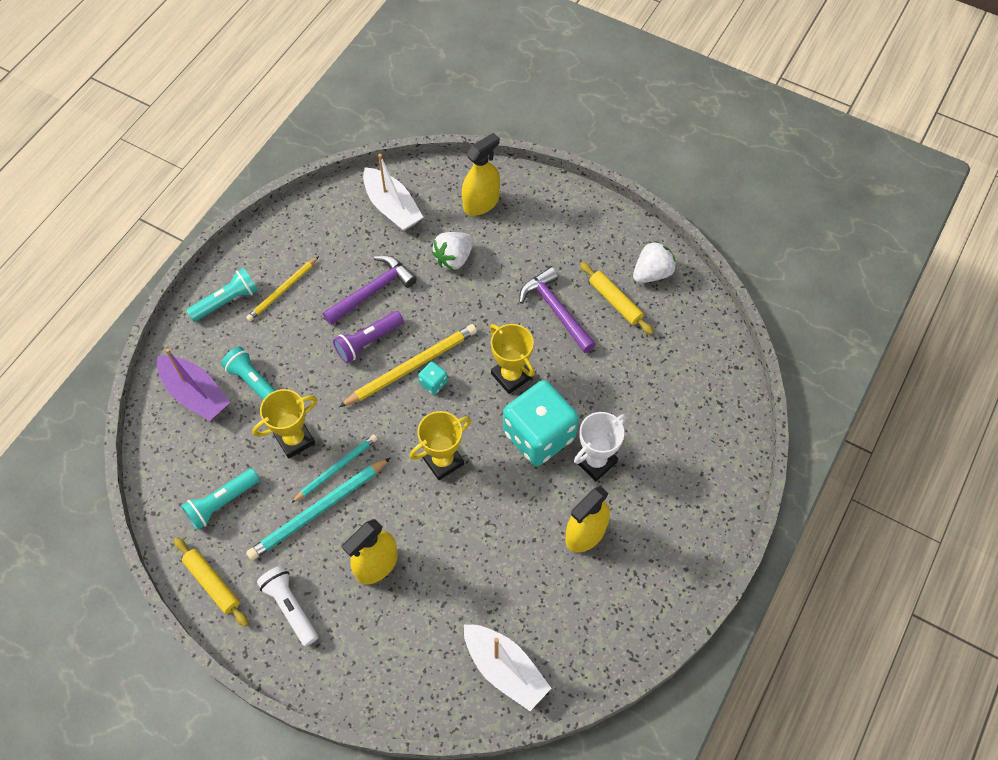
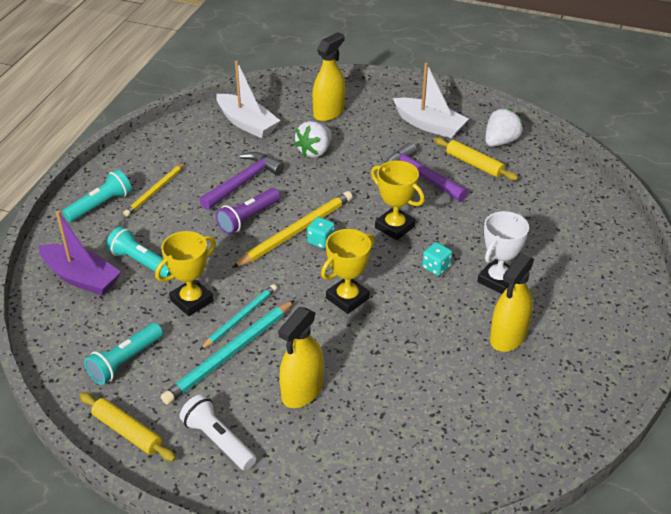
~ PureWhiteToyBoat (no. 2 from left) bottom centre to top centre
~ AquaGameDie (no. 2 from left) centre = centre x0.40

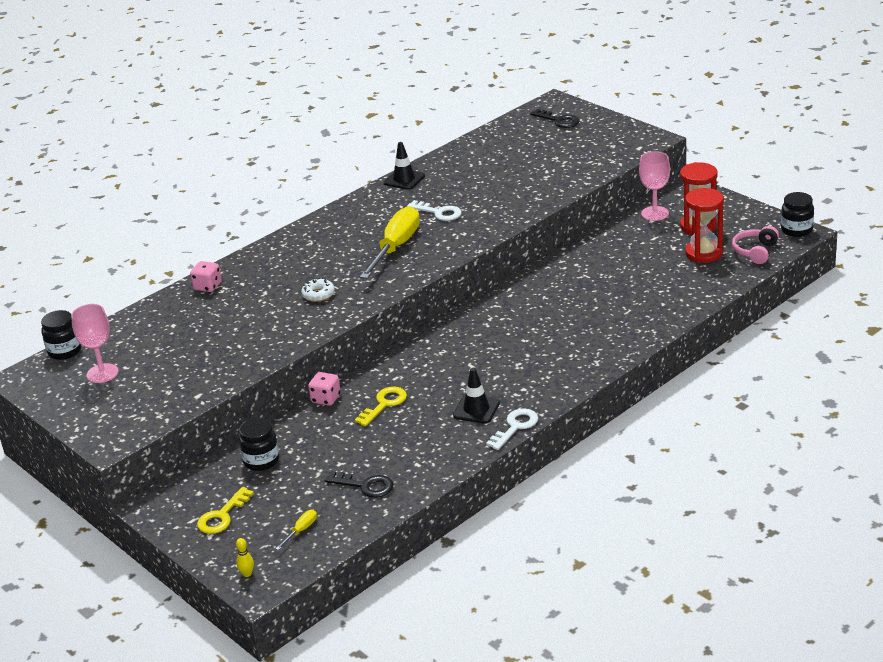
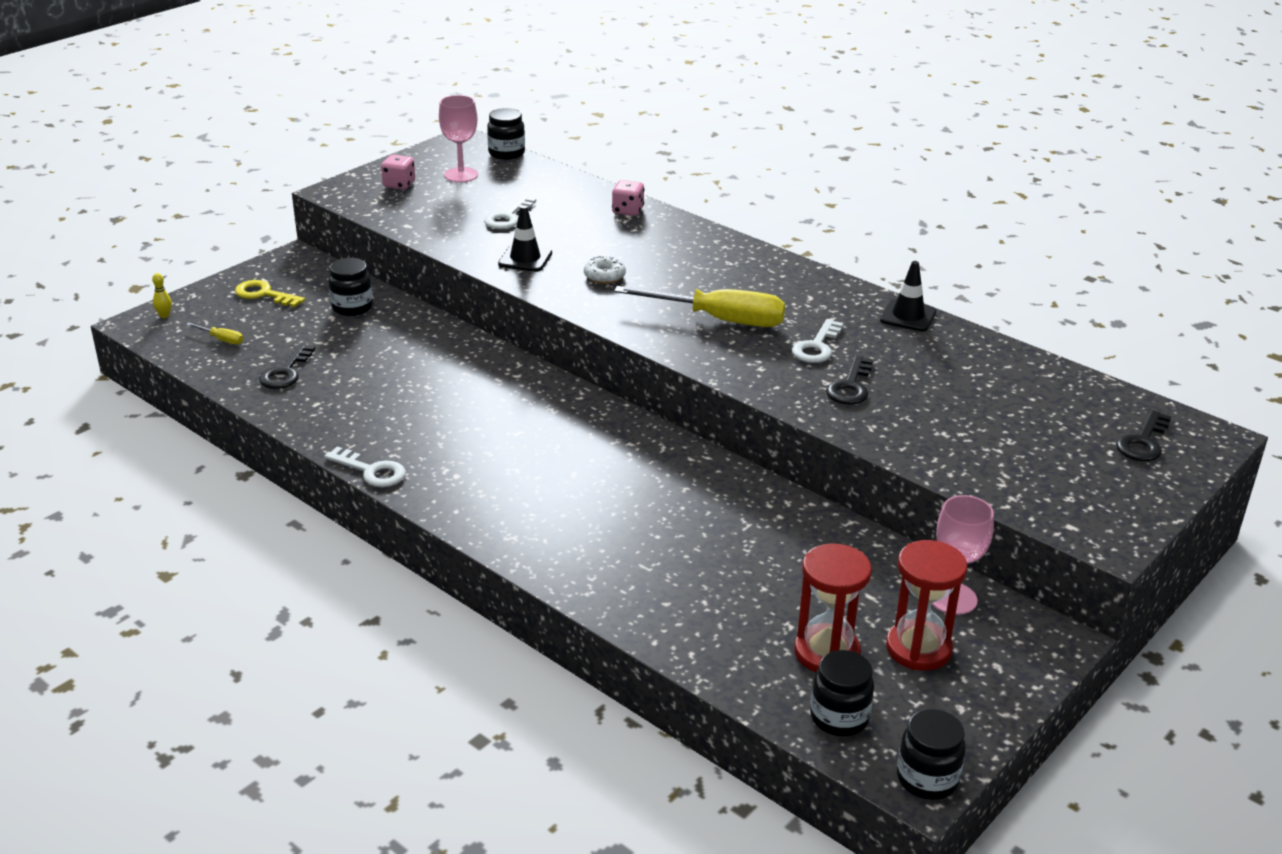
~ RosePinkGameDie (no. 2 from left in the first image) centre to RosePinkGameDie (no. 1 from left) top left
- YellowKey (no. 2 from left) centre
~ BlackTrafficCone (no. 2 from left in the first image) centre to BlackTrafficCone (no. 1 from left) top centre
~ RosePinkHeadset middle right to BlackJar (no. 3 from left) bottom centre
+ PureWhiteKey (no. 2 from left) top centre
+ BlackKey (no. 2 from left) centre

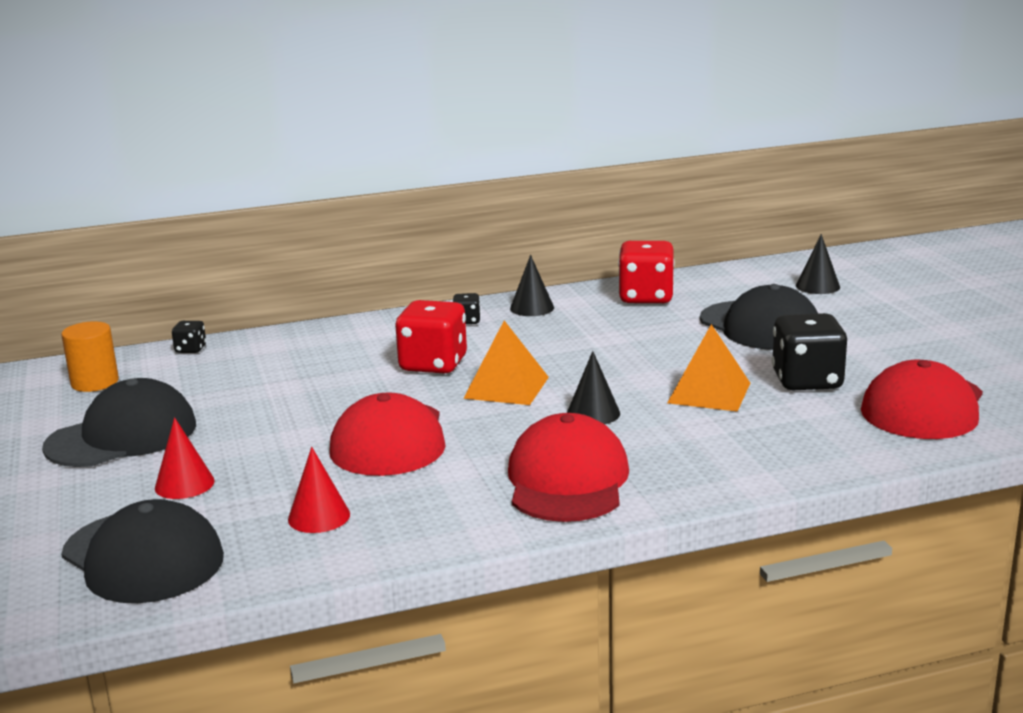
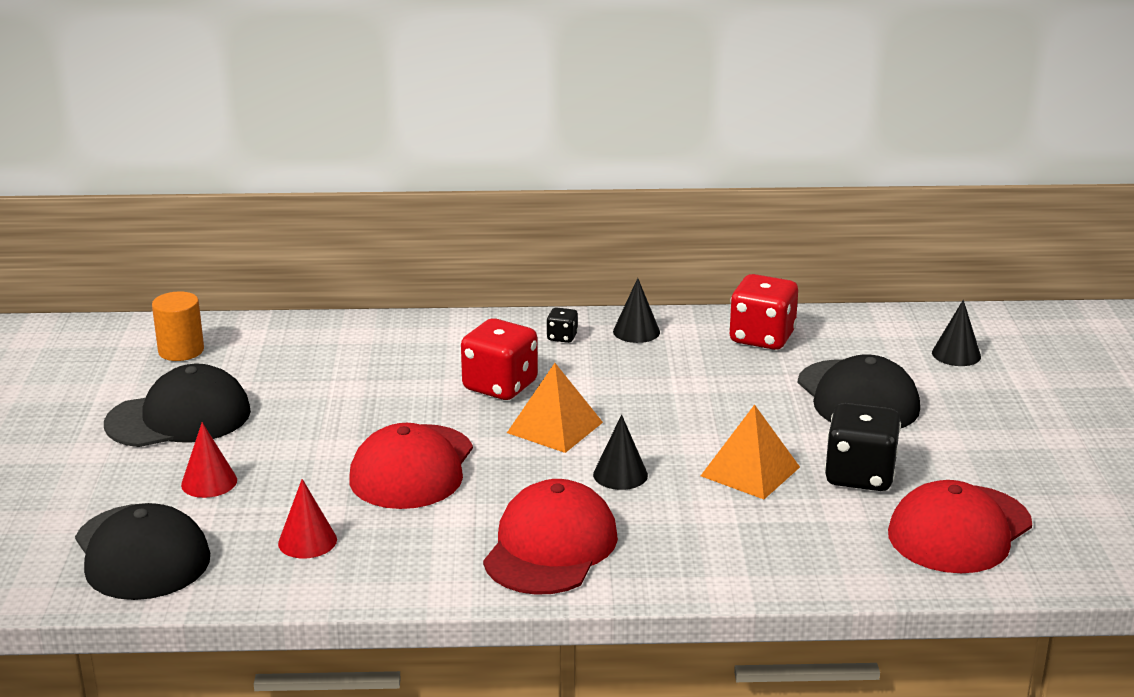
- BlackGameDie (no. 1 from left) middle left

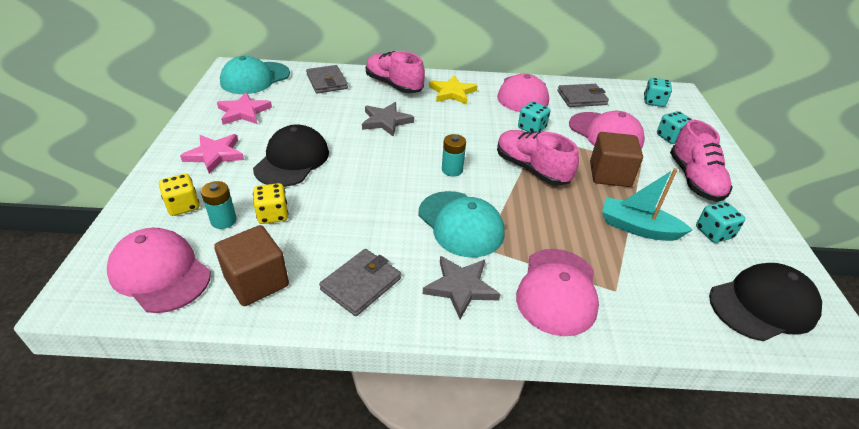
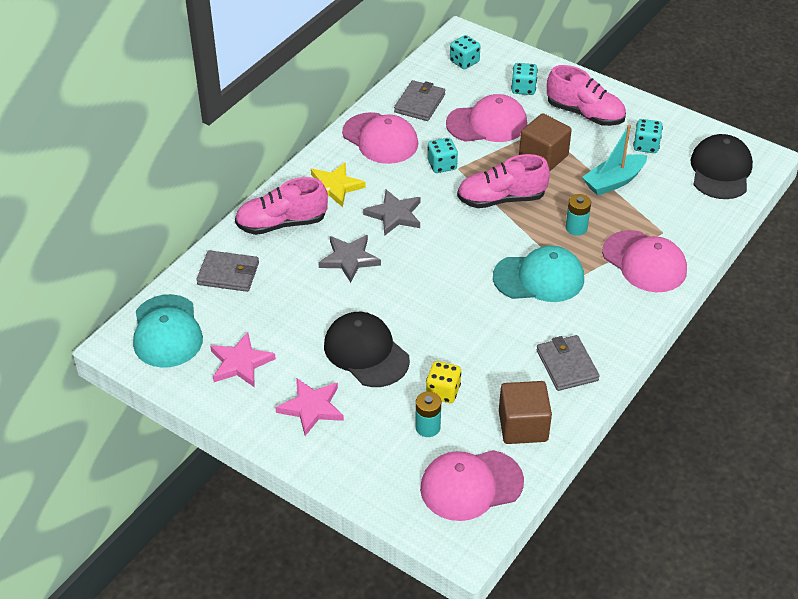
- YellowGameDie (no. 1 from left) middle left
~ GreyFivePointedStar (no. 2 from left) bottom centre to centre
~ AquaBattery (no. 2 from left) centre to middle right

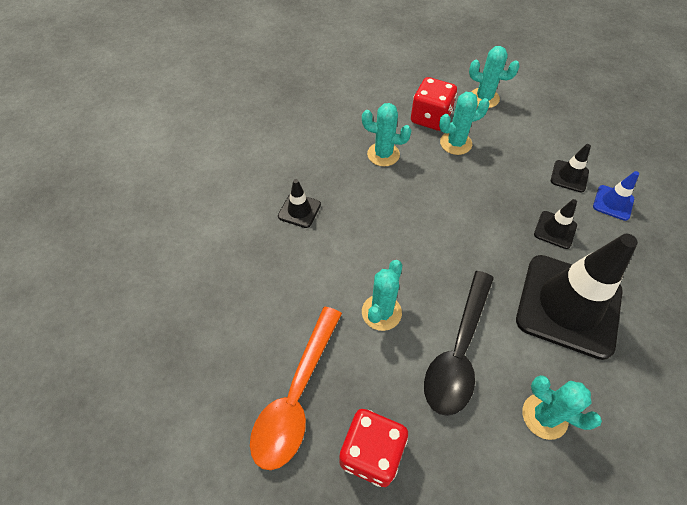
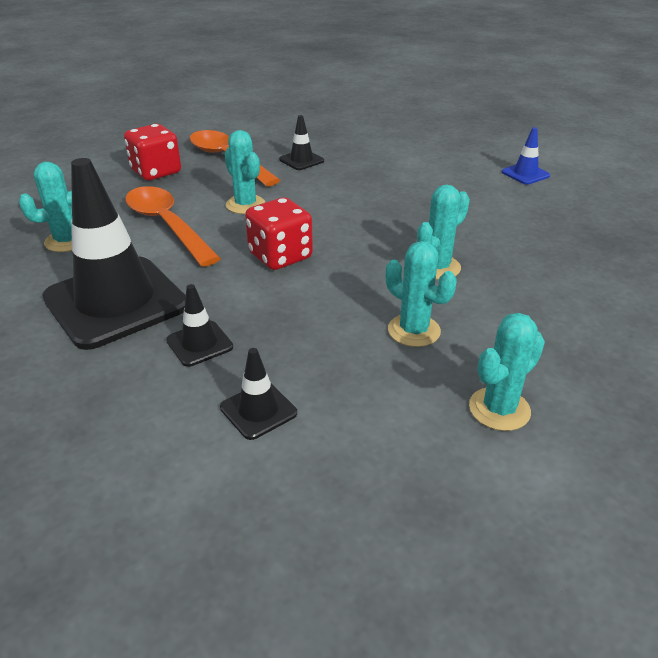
~ BlackTrafficCone (no. 1 from left in the first image) centre to BlackTrafficCone (no. 4 from left) top centre
~ CrimsonGameDie (no. 2 from left) top centre to centre
~ BlackSpoon bottom right to BrightOrangeSpoon (no. 1 from left) middle left
~ AquaPricklyPlant (no. 3 from left) top right = centre 60 degrees counterclockwise
~ CobaltTrafficCone middle right to top right

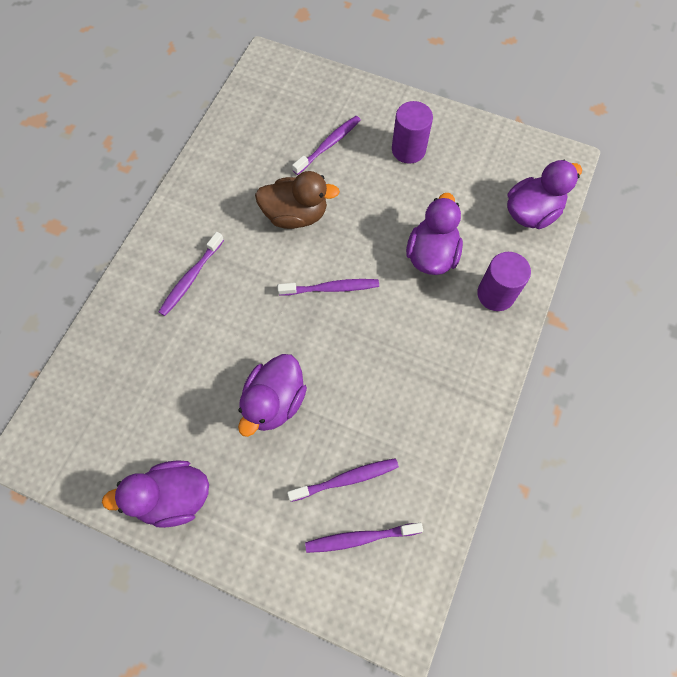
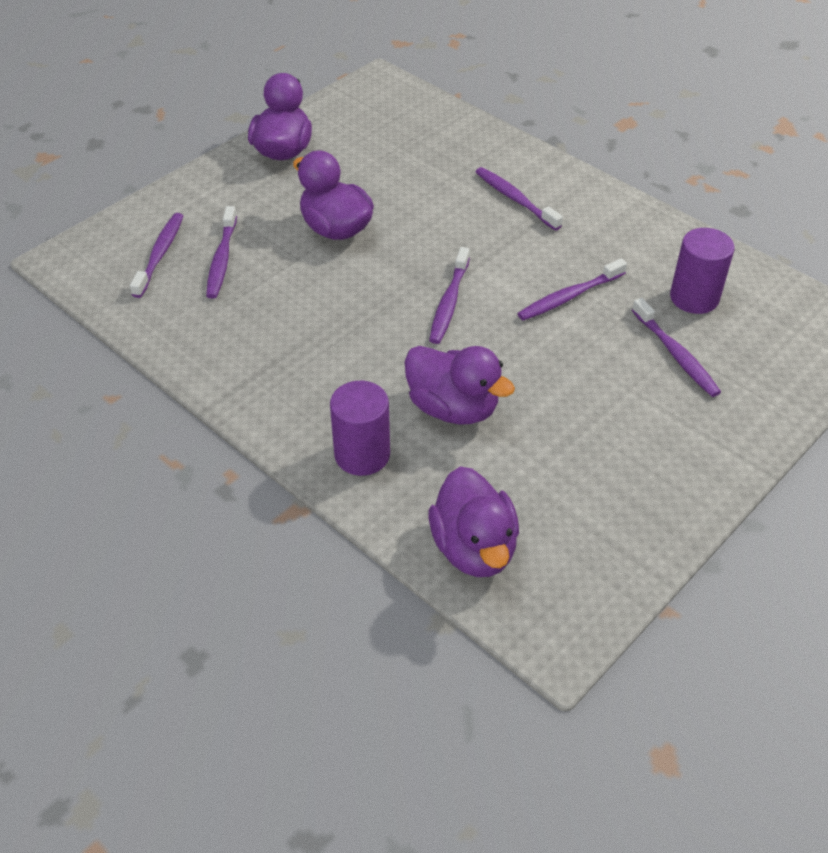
~ BrownRubberDuck top centre to RoyalPurpleDentalBrush (no. 5 from left) middle right
~ RoyalPurpleCylinder (no. 1 from left in the first image) top centre to RoyalPurpleCylinder (no. 2 from left) top right

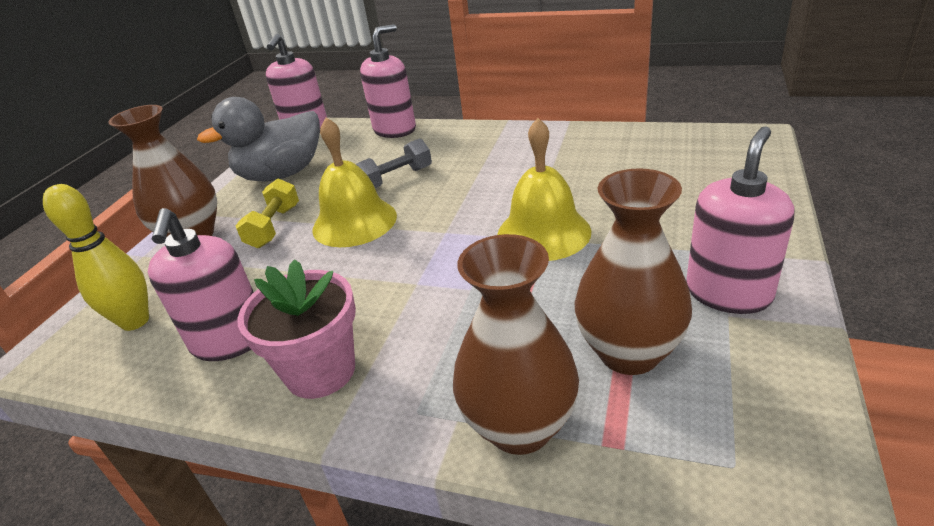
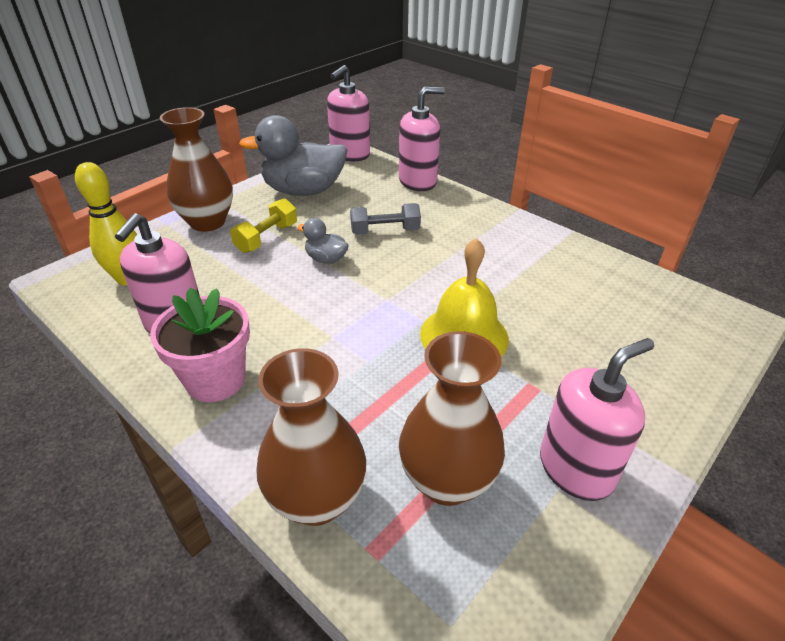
~ YellowBell (no. 1 from left) centre to GreyRubberDuck (no. 2 from left) centre

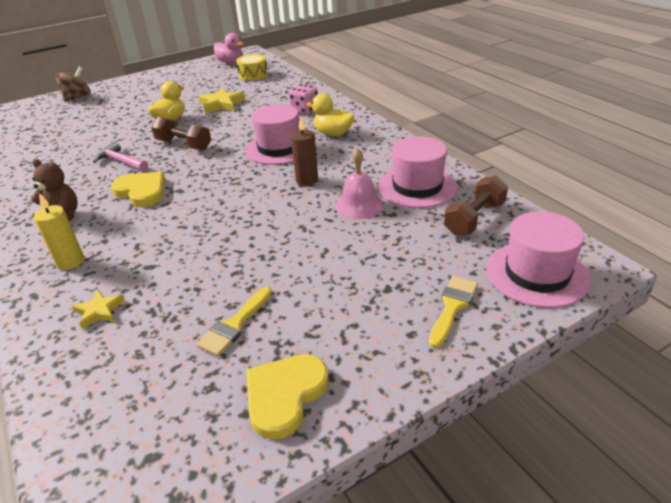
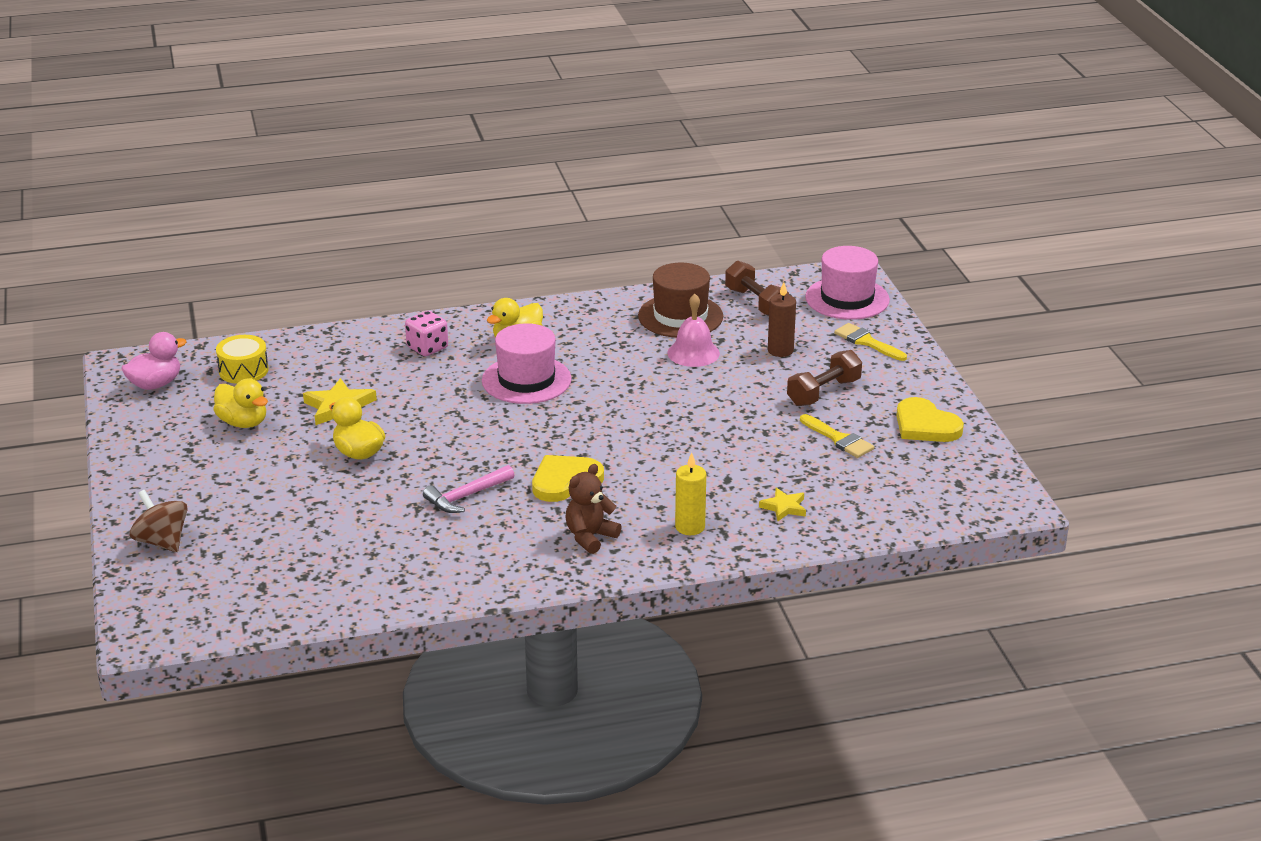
~ BrownFreeWeight (no. 1 from left in the first image) top left to BrownFreeWeight (no. 2 from left) centre
~ BrownWaxCandle top centre to centre
~ RosePinkTopHat (no. 2 from left) centre to BrownTopHat centre
+ YellowRubberDuck (no. 1 from left) middle left

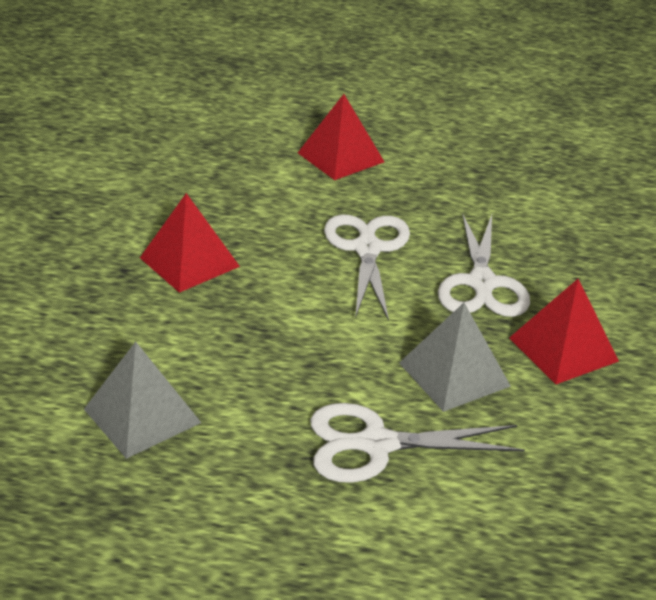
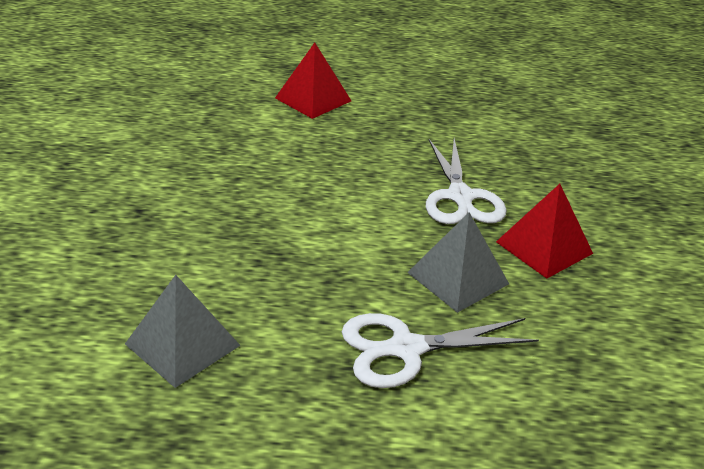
- CrimsonSolidPyramid (no. 1 from left) middle left
- PureWhiteScissors (no. 1 from left) centre

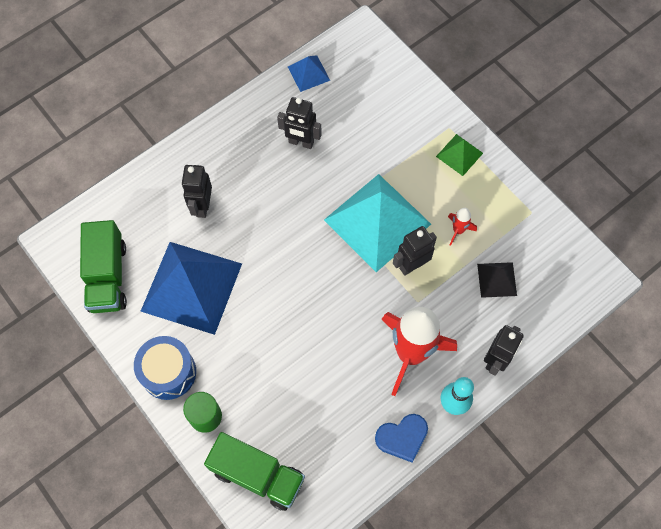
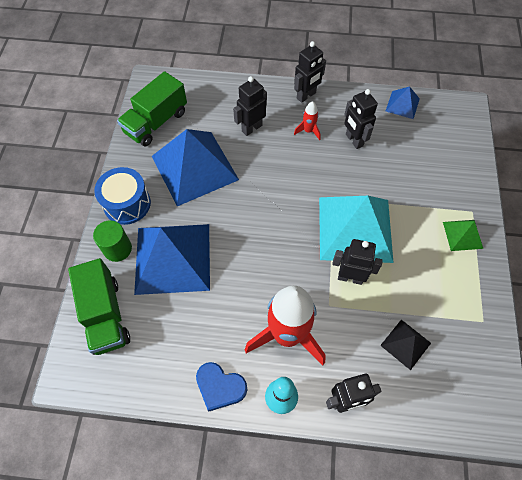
~ CrimsonSpaceship (no. 2 from left) middle right to top centre
+ CobaltSolidPyramid (no. 1 from left) middle left
+ BlackToyRobot (no. 2 from left) top centre

